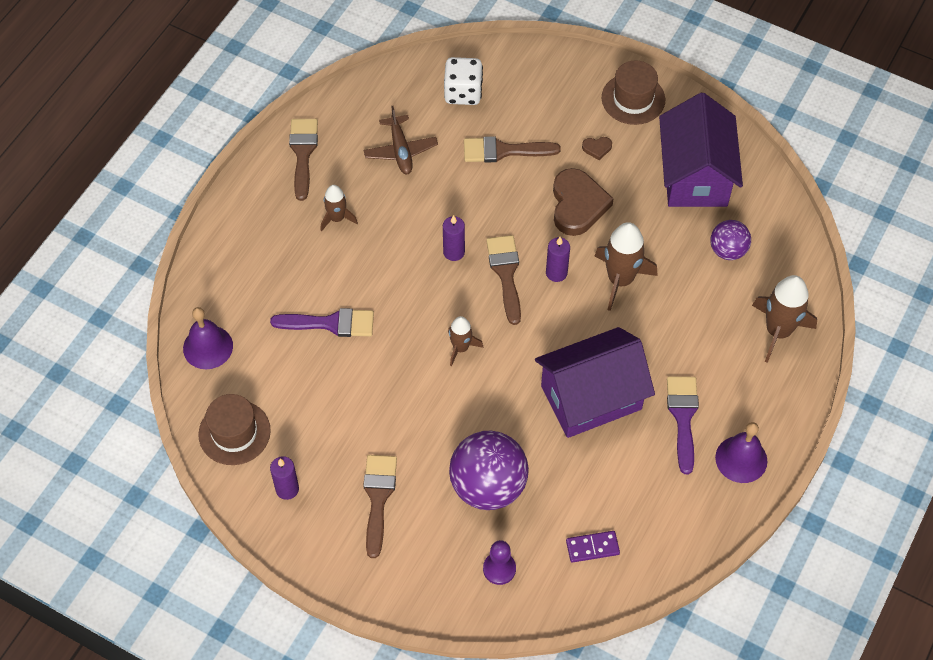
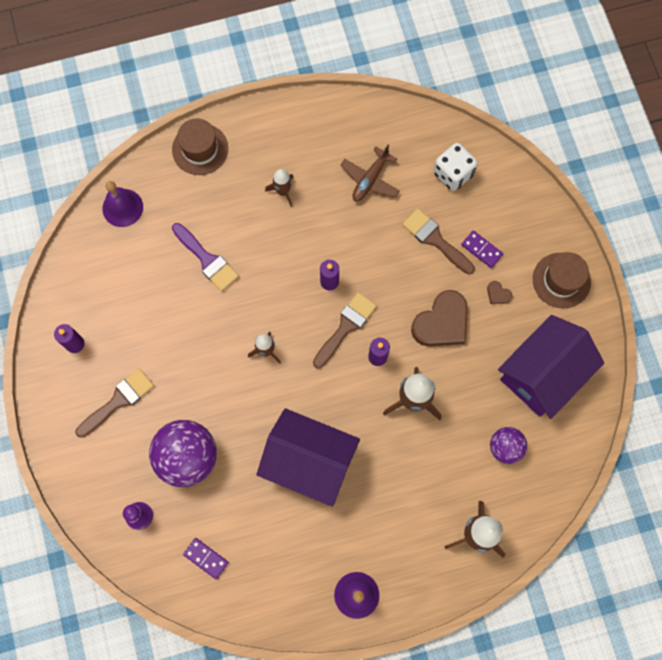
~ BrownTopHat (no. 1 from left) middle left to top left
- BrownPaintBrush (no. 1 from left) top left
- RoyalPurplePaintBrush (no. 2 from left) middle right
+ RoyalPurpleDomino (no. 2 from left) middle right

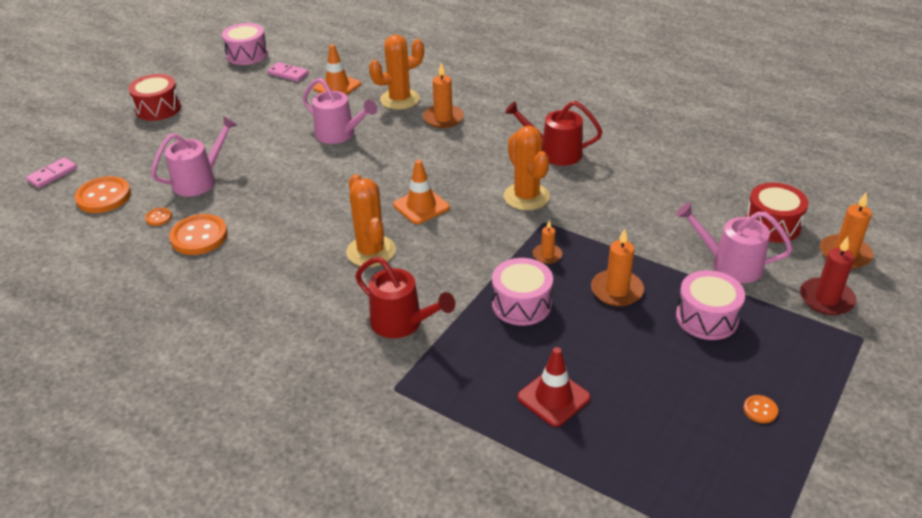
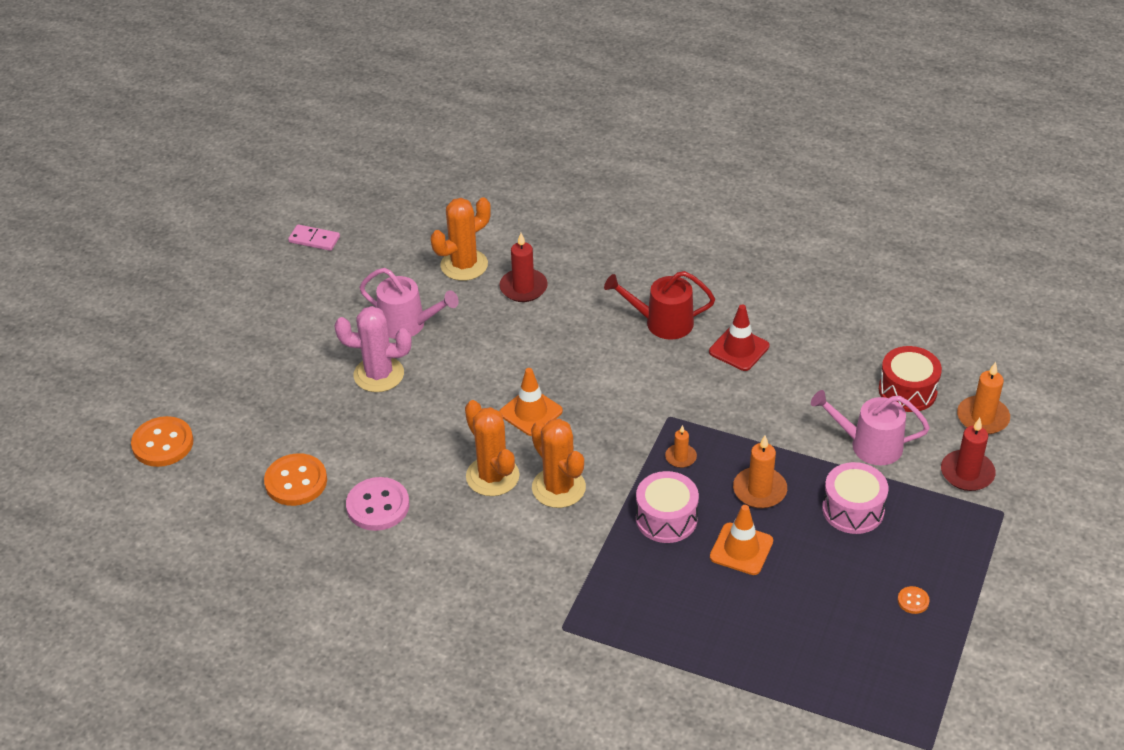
- RosePinkDomino (no. 1 from left) top left
- CrimsonSnareDrum (no. 1 from left) top left
- BrightOrangeButton (no. 2 from left) middle left
- RosePinkWateringCan (no. 1 from left) top left
- RosePinkSnareDrum (no. 1 from left) top left
~ BrightOrangeTrafficCone (no. 1 from left in the first image) top centre to BrightOrangeTrafficCone (no. 2 from left) bottom centre
- CrimsonWateringCan (no. 1 from left) centre
~ BrightOrangeWaxCandle (no. 1 from left) top centre to CrimsonWaxCandle (no. 1 from left) centre
~ BrightOrangePricklyPlant (no. 3 from left) top centre to centre
~ CrimsonTrafficCone bottom centre to centre
+ RosePinkPricklyPlant middle left
+ RosePinkButton bottom centre

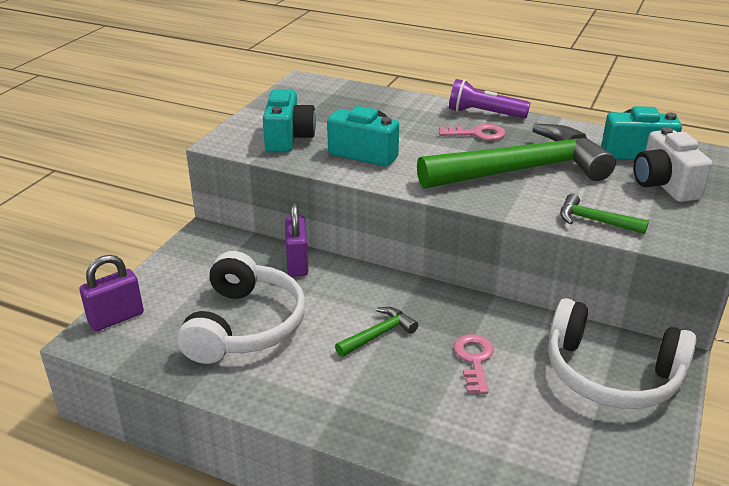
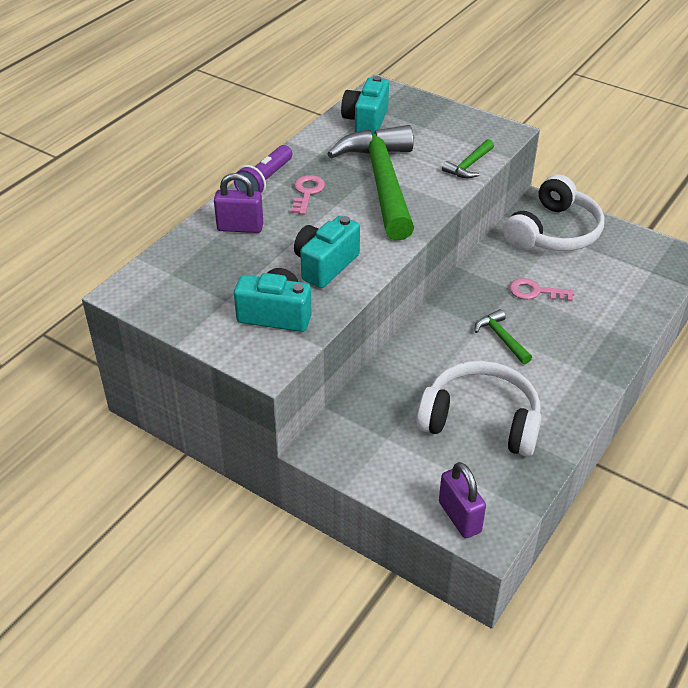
~ RoyalPurpleLock (no. 2 from left in the first image) centre to RoyalPurpleLock (no. 1 from left) top centre
- PureWhiteCompactCamera middle right

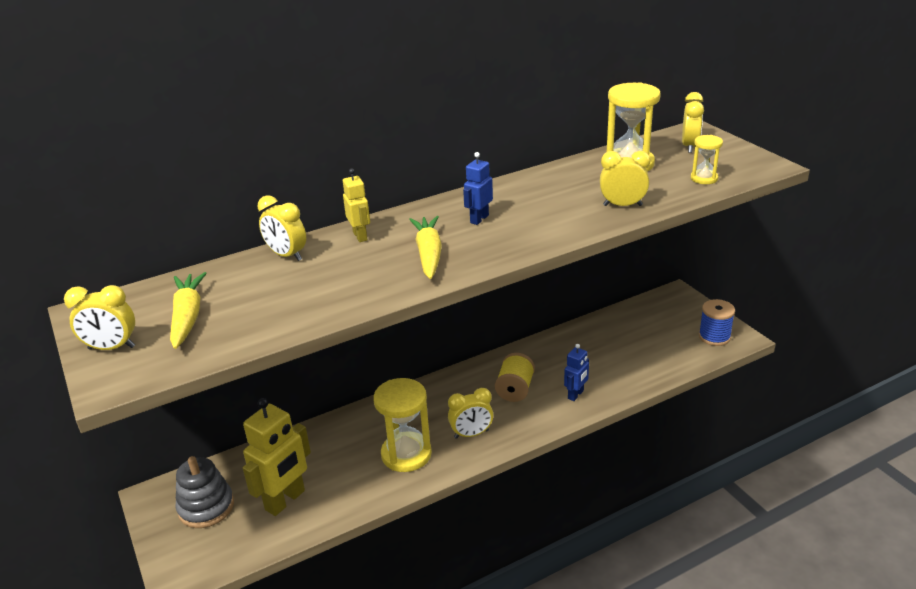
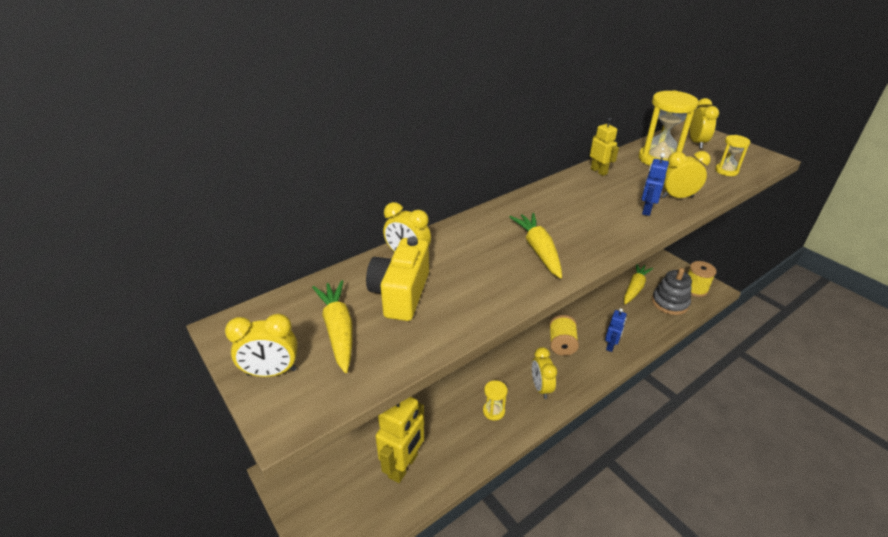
~ GreyStackingRings bottom left to middle right
~ YellowToyRobot (no. 2 from left) centre to top right
~ YellowHourglass (no. 1 from left) bottom centre = bottom centre x0.52
~ YellowBedsideClock (no. 3 from left) bottom centre = bottom centre 105 degrees clockwise
~ CobaltToyRobot (no. 1 from left in the first image) top centre to CobaltToyRobot (no. 2 from left) middle right
~ CobaltSpool middle right to YellowSpool (no. 2 from left) middle right
+ YellowCompactCamera centre
+ YellowToyCarrot (no. 3 from left) middle right

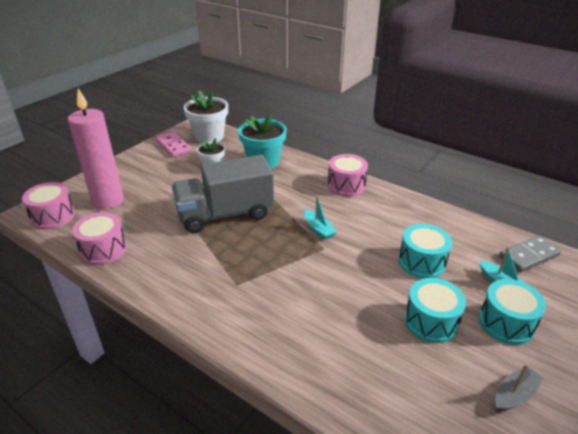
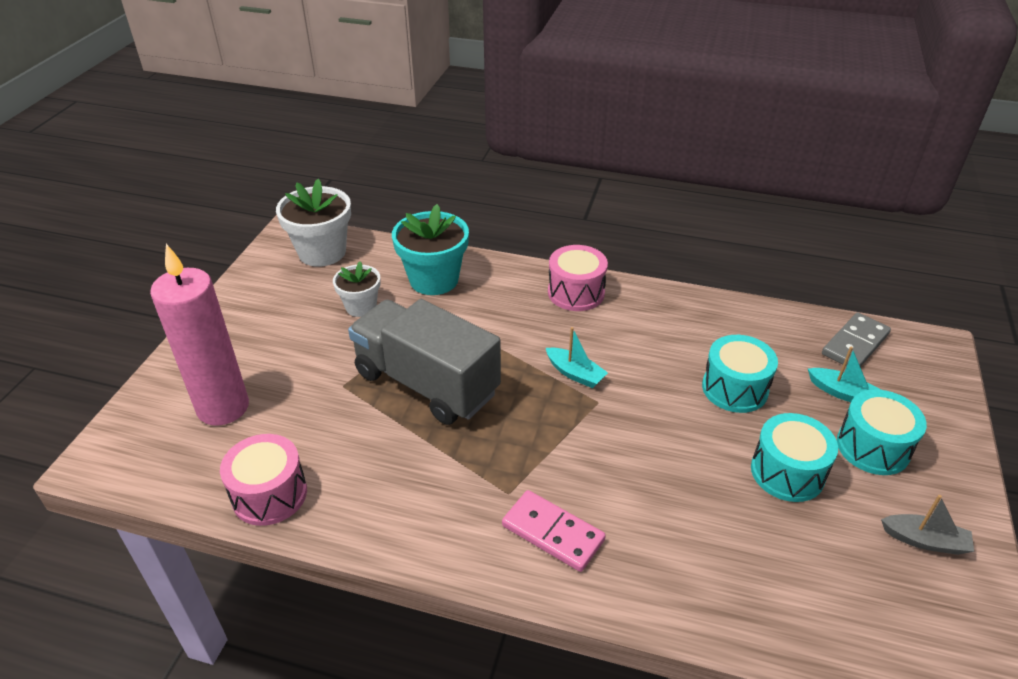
- RosePinkSnareDrum (no. 1 from left) middle left
~ RosePinkDomino top left to bottom centre
~ GreyTruck centre = centre 75 degrees clockwise
~ GreyToyBoat bottom right = bottom right 75 degrees clockwise

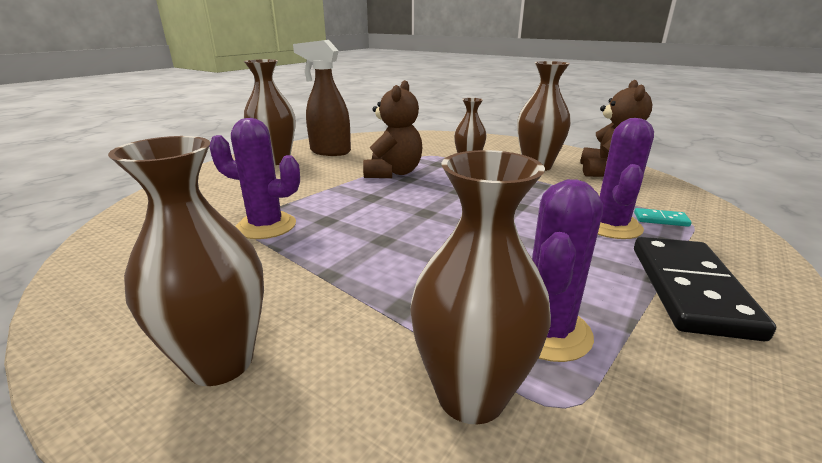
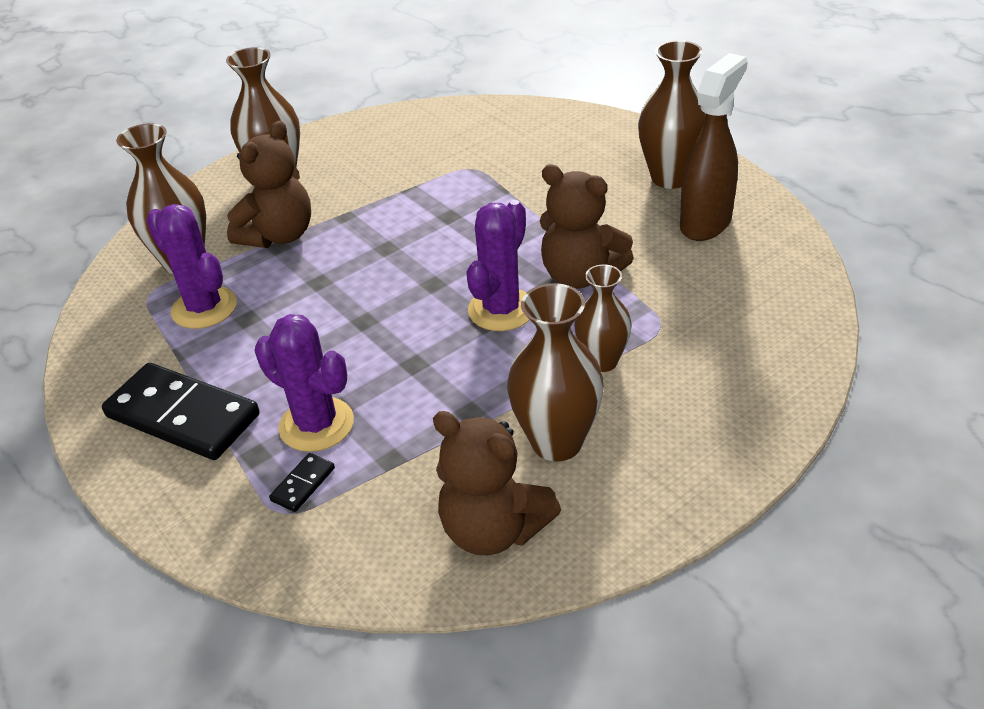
~ RoyalPurplePricklyPlant (no. 1 from left in the first image) middle left to RoyalPurplePricklyPlant (no. 3 from left) centre
~ AquaDomino middle right to BlackDomino (no. 2 from left) bottom left
+ BrownTeddyBear (no. 1 from left) top left

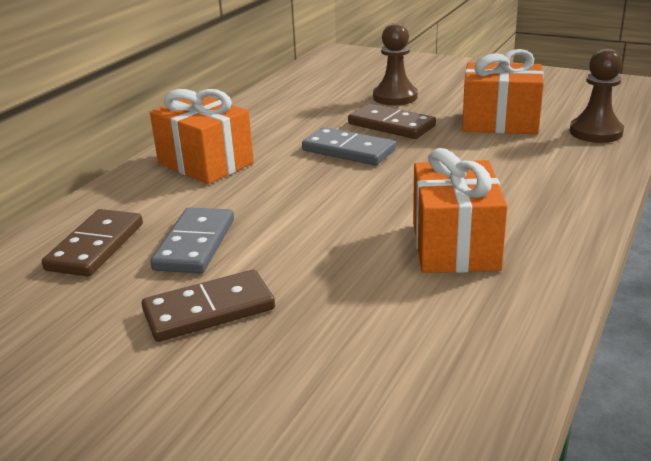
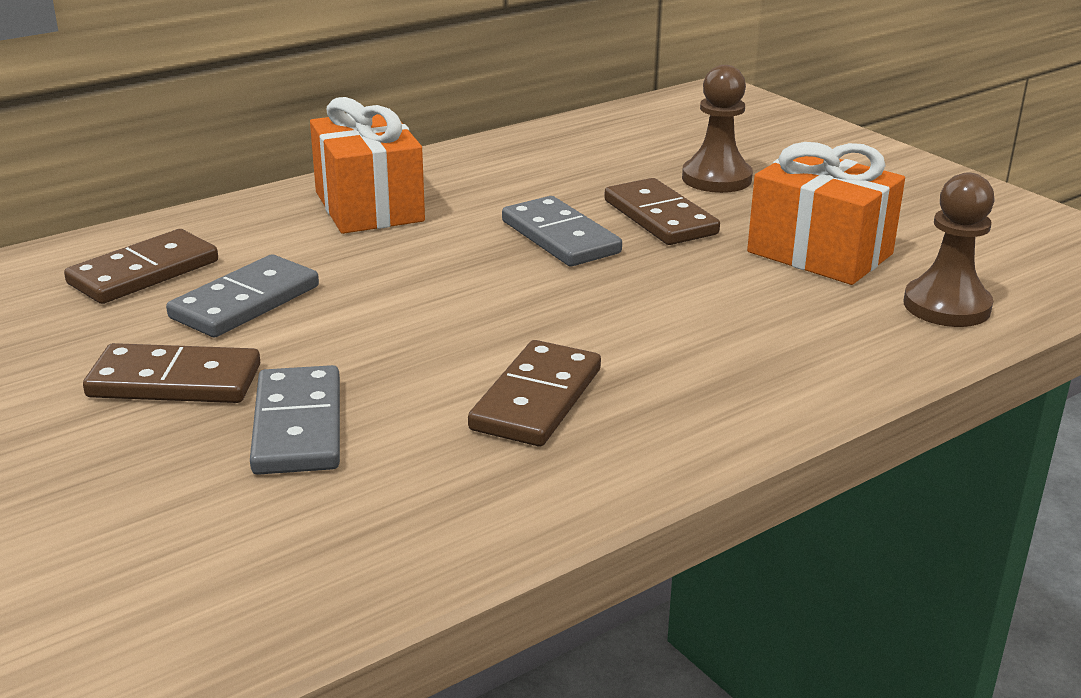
~ BrightOrangePresent (no. 2 from left) middle right to BrownDomino (no. 3 from left) centre
+ GreyDomino (no. 2 from left) middle left

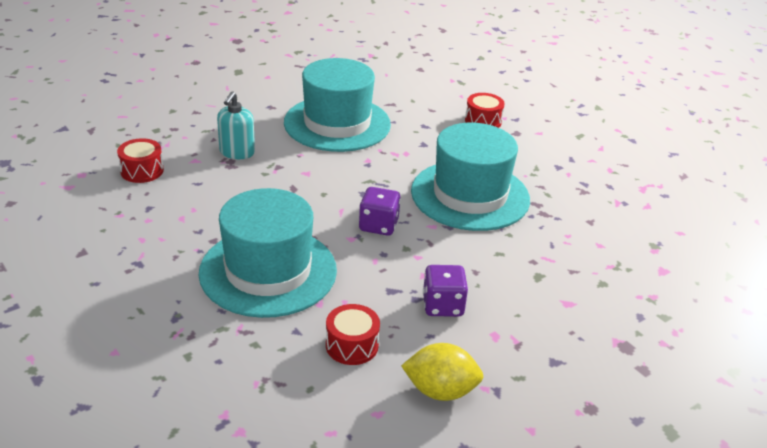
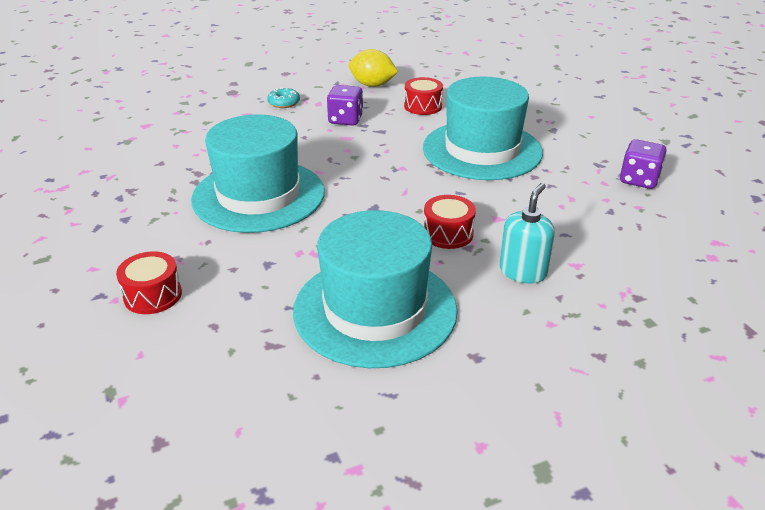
~ CrimsonSnareDrum (no. 1 from left in the first image) middle left to CrimsonSnareDrum (no. 3 from left) centre
~ RoyalPurpleGameDie (no. 1 from left in the first image) centre to RoyalPurpleGameDie (no. 2 from left) top right
+ AquaDoughnut top centre

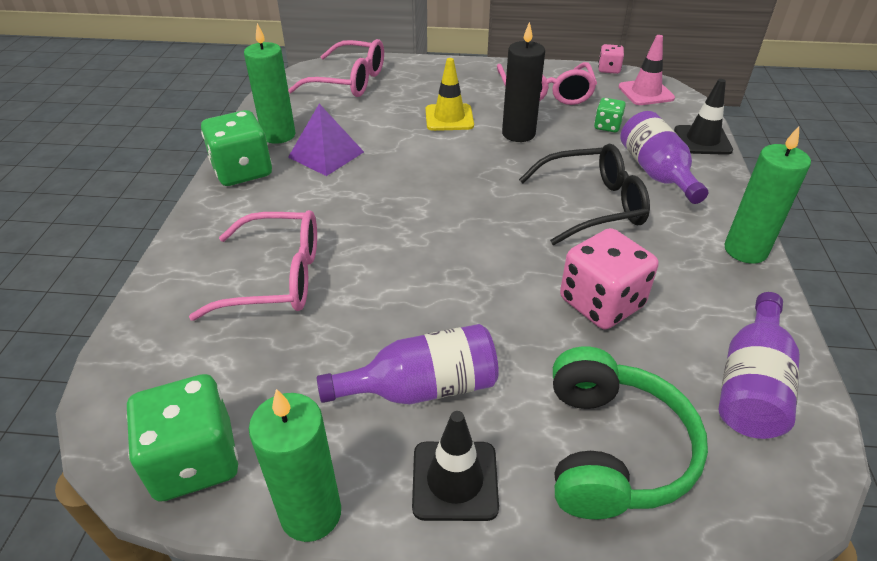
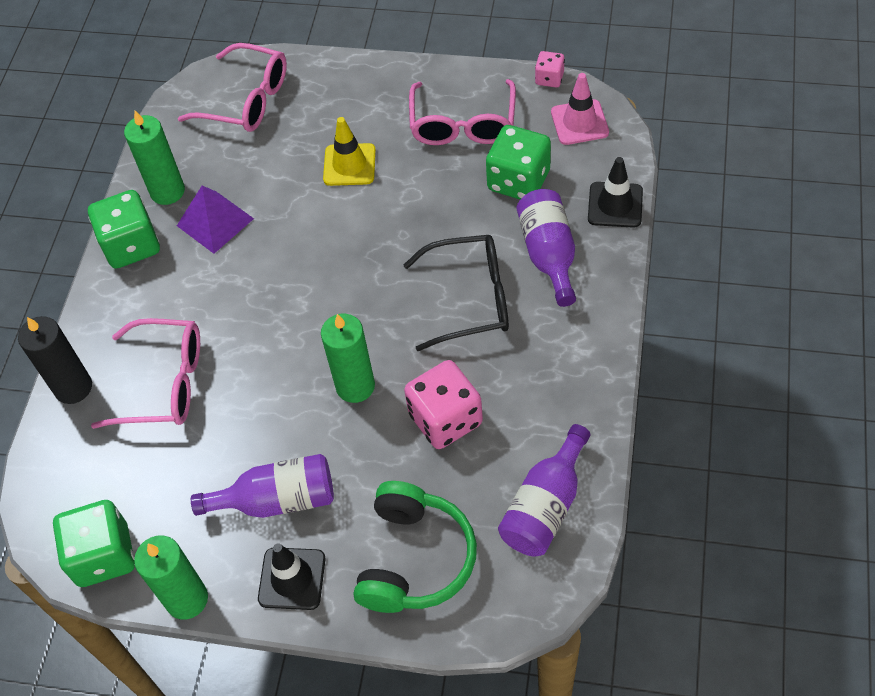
~ BlackWaxCandle top centre to middle left
~ LeafGreenGameDie (no. 3 from left) top right = top centre x1.92
~ LeafGreenWaxCandle (no. 3 from left) middle right to centre

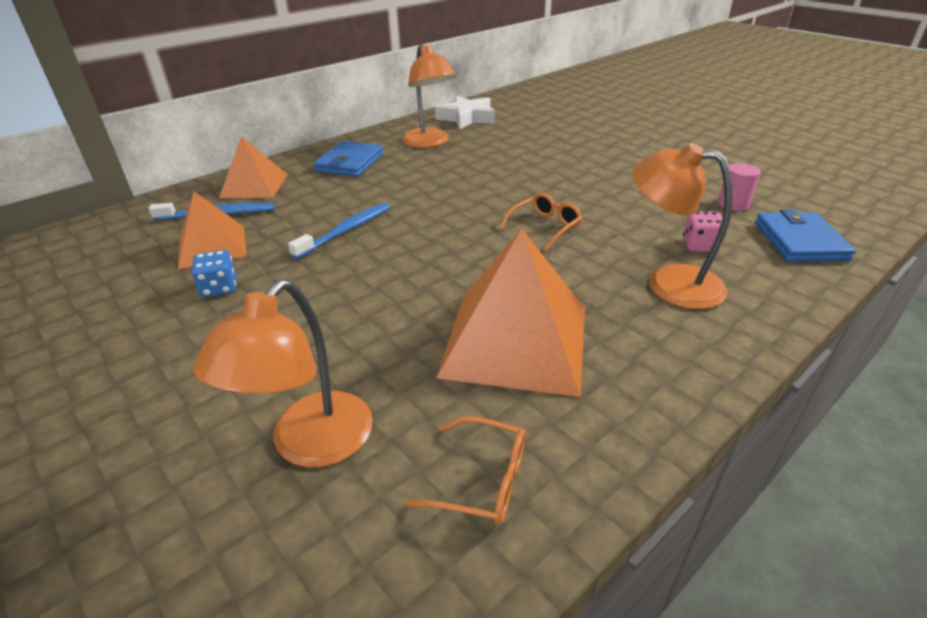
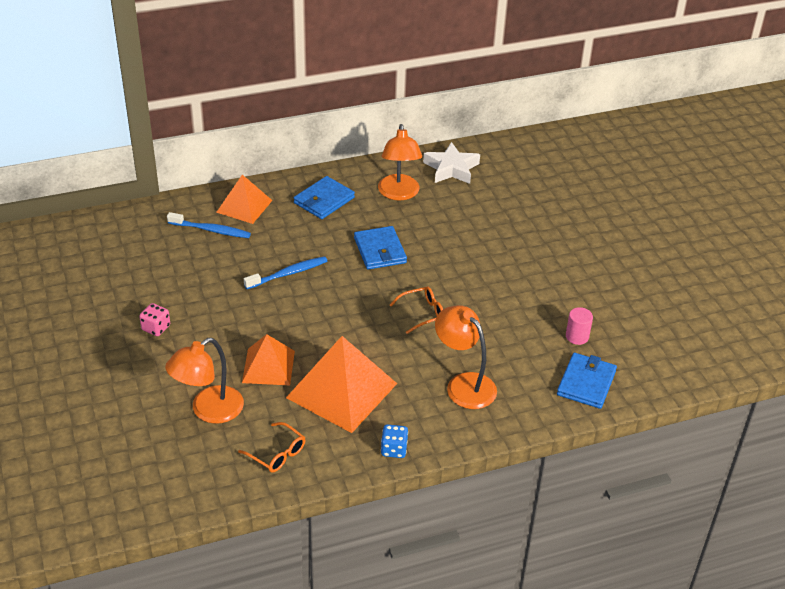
~ BrightOrangeSolidPyramid (no. 1 from left in the first image) middle left to BrightOrangeSolidPyramid (no. 2 from left) centre
~ CobaltGameDie middle left to bottom centre
~ RosePinkGameDie middle right to middle left
+ CobaltWallet (no. 2 from left) centre

